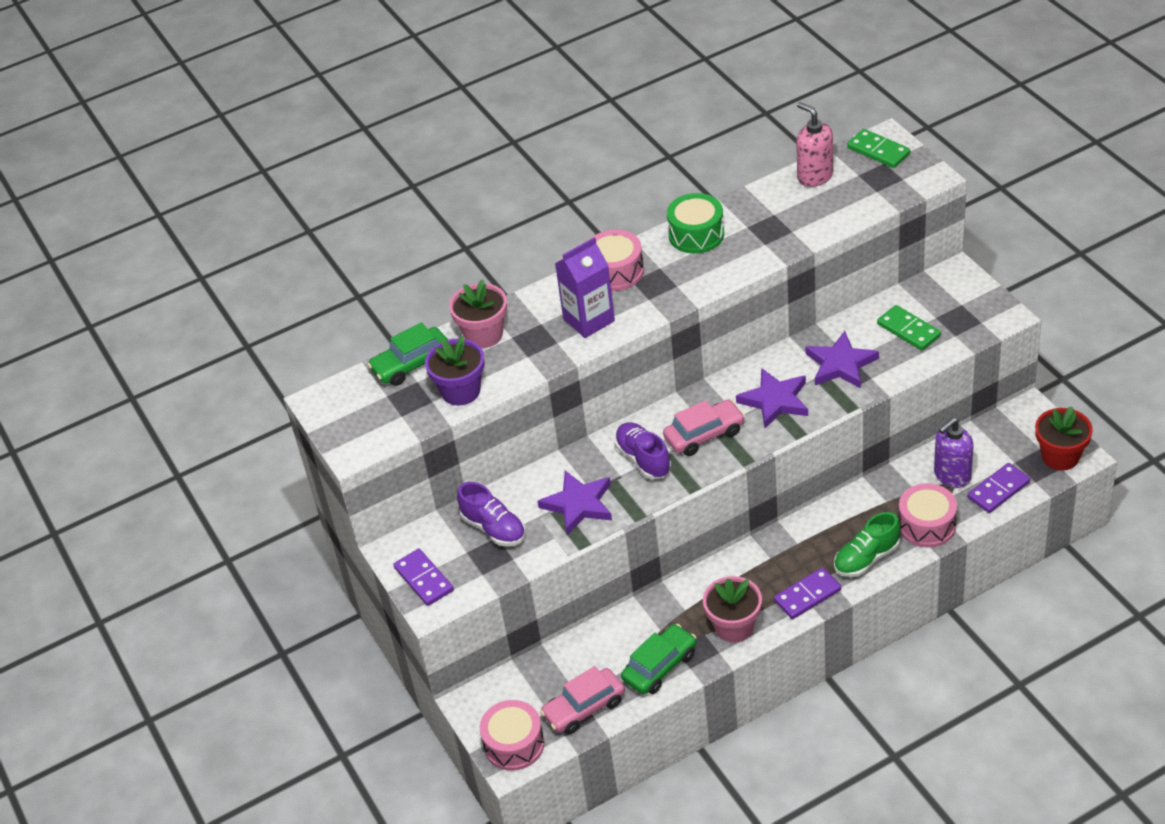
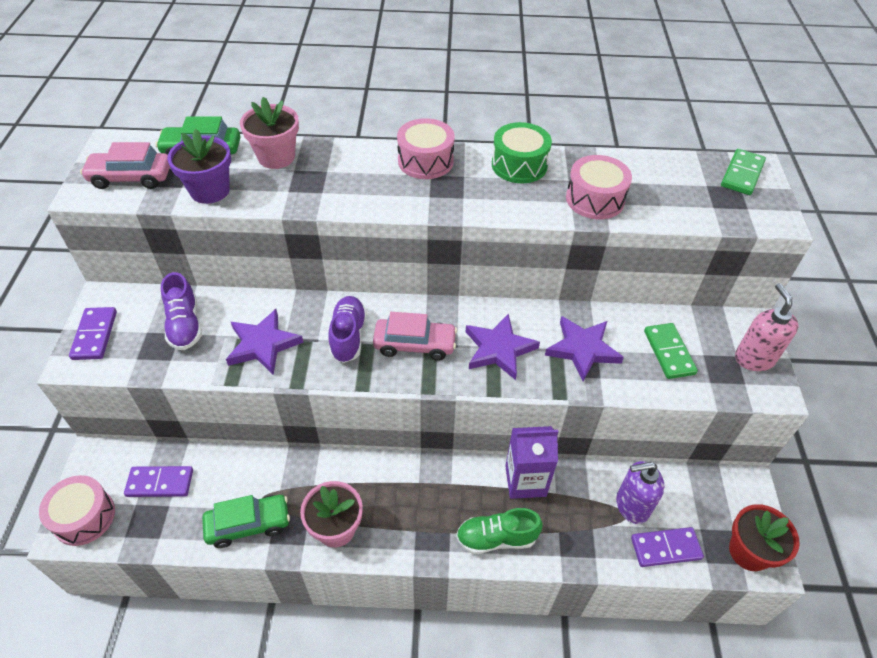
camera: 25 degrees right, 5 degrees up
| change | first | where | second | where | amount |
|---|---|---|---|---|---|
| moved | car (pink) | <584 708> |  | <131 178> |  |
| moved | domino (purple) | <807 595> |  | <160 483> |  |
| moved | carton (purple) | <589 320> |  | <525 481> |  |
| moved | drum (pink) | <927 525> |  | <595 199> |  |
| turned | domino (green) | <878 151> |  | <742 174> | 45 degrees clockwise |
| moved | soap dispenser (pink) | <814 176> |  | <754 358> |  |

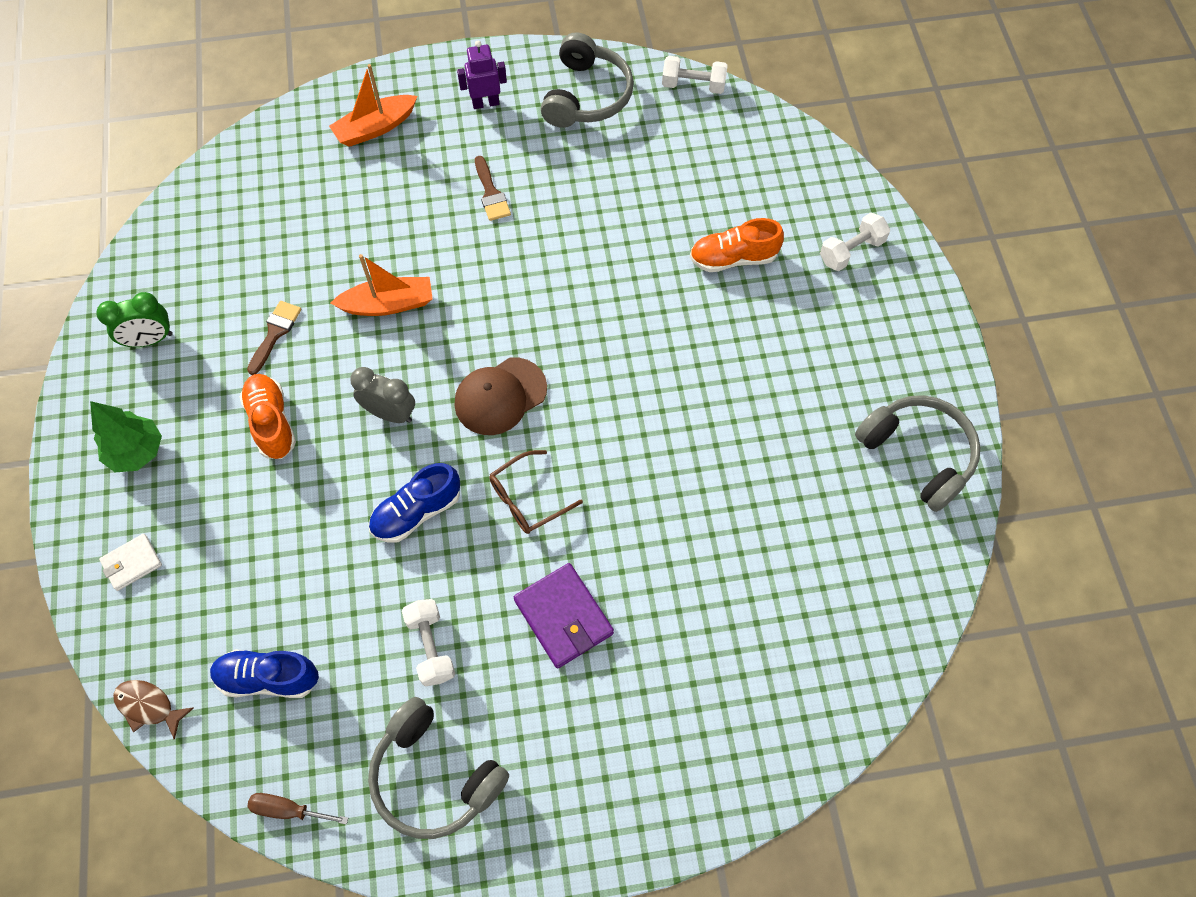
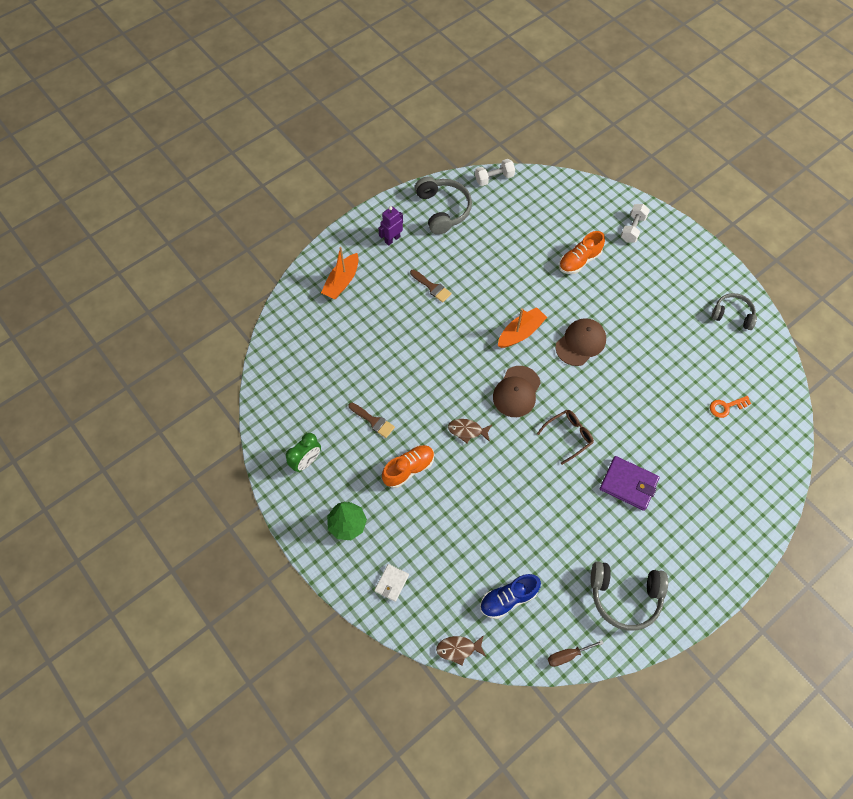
camera: 30 degrees left, 0 degrees up
| change | first | where | second | where | amount |
|---|---|---|---|---|---|
| turned | brush (brown) | <275 333> |  | <373 421> | 135 degrees clockwise |
| turned | shoe (orange) | <272 422> |  | <409 469> | 105 degrees clockwise |
| replaced | clock (grey) | <390 413> | fish (brown) | <467 431> |  |
| moved | boat (orange) | <388 304> |  | <521 332> |  |
| turned | glasses (brown) | <527 499> |  | <568 436> | 150 degrees counterclockwise |
| added |  |  | cap (brown) | <580 343> |  |
| added |  |  | key (orange) | <726 407> |  |
| resized | headphones (grey) | <918 454> |  | <732 315> | x0.66 |
| removed | shoe (blue) | <416 512> |  |  |  |
| removed | dumbbell (white) | <431 647> |  |  |  |

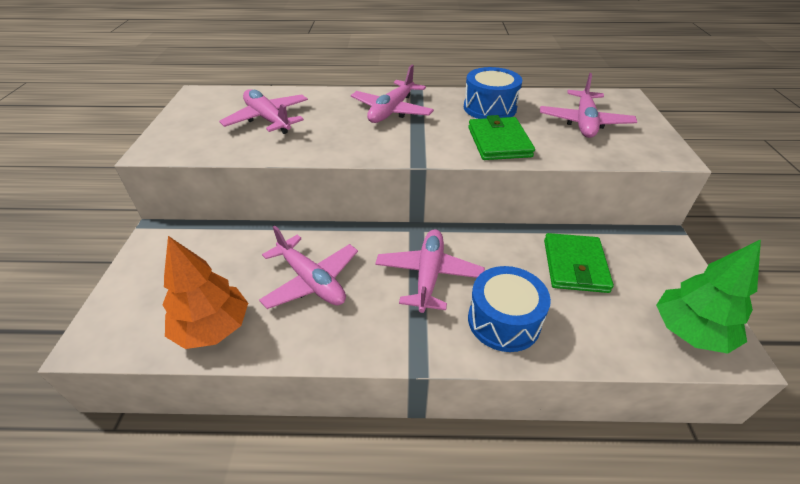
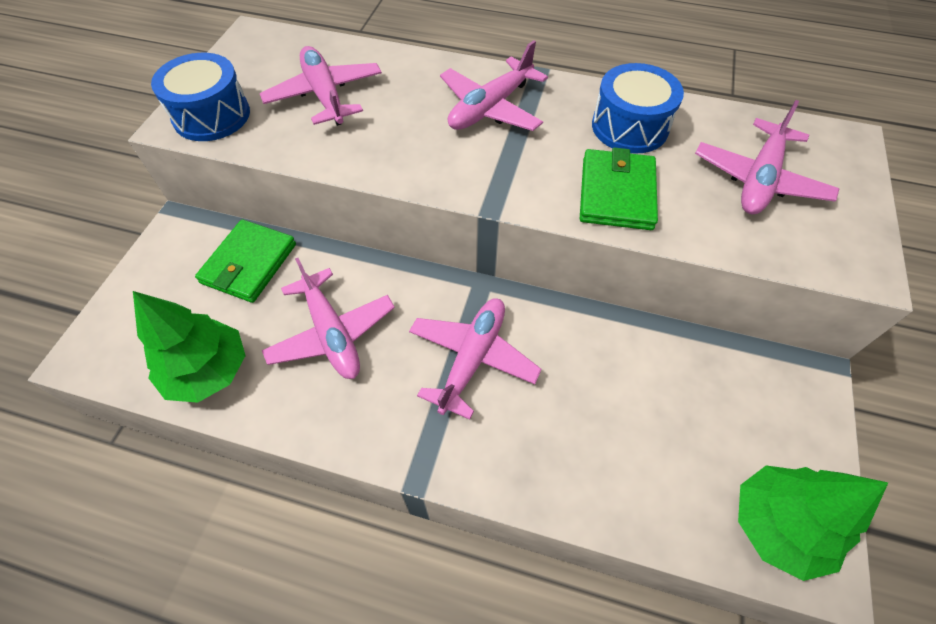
camera: 15 degrees right, 15 degrees up
| change | first | where | second | where | amount |
|---|---|---|---|---|---|
| recoloured | tree (orange) | <213 328> | tree (green) | <208 371> |  |
| moved | drum (blue) | <503 321> |  | <211 115> |  |
| moved | wallet (green) | <575 265> |  | <249 263> |  |

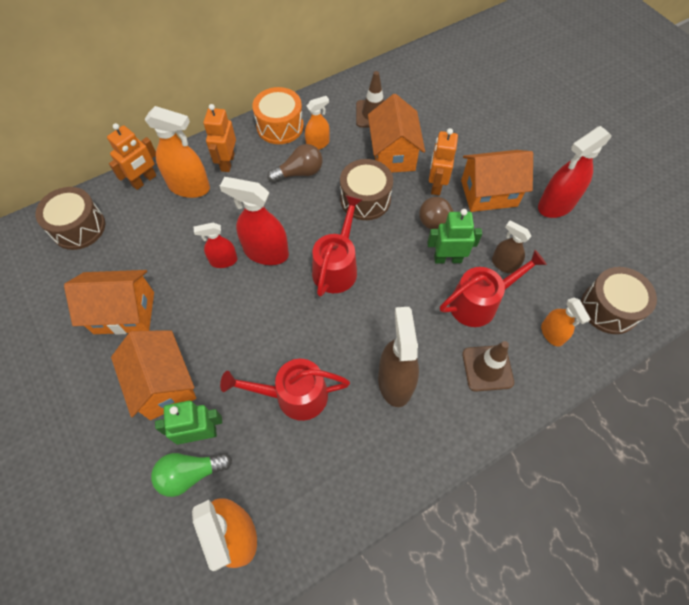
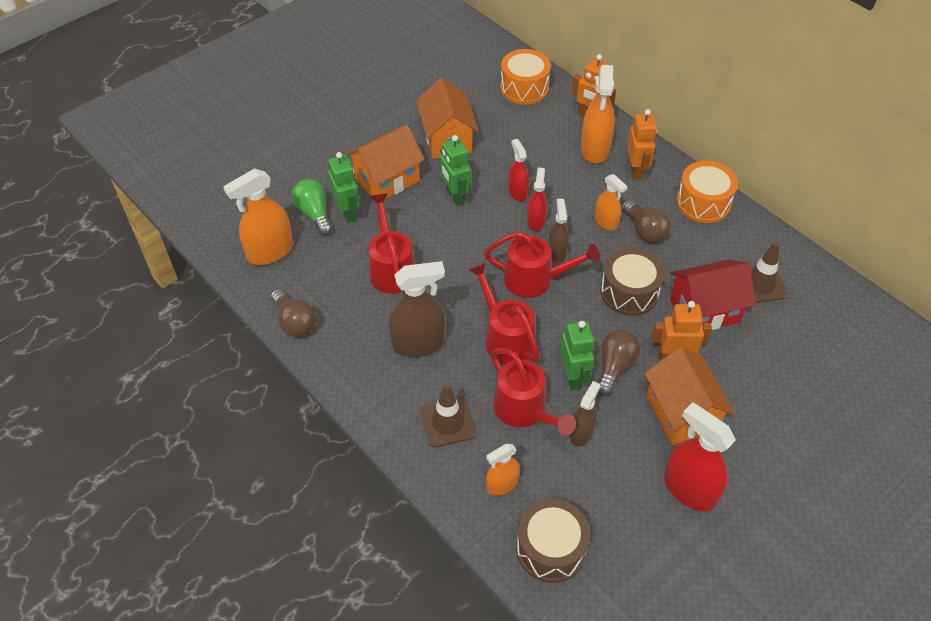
camera: 80 degrees right, 10 degrees down
| change | first | where | second | where | amount |
|---|---|---|---|---|---|
| added |  |  | light bulb (brown) | <294 322> |  |
| added |  |  | robot (green) | <455 196> |  |
| added |  |  | watering can (red) | <505 337> |  |
| recoloured | drum (brown) | <78 227> | drum (orange) | <524 88> |  |
| resized | spray bottle (red) | <266 252> |  | <536 221> | x0.59 |
| added |  |  | spray bottle (brown) | <557 252> |  |
| moved | spray bottle (orange) | <318 144> |  | <606 222> |  |
| turned | robot (orange) | <227 162> |  | <636 170> | 90 degrees clockwise |
| recoloured | house (orange) | <393 154> | house (red) | <704 310> |  |

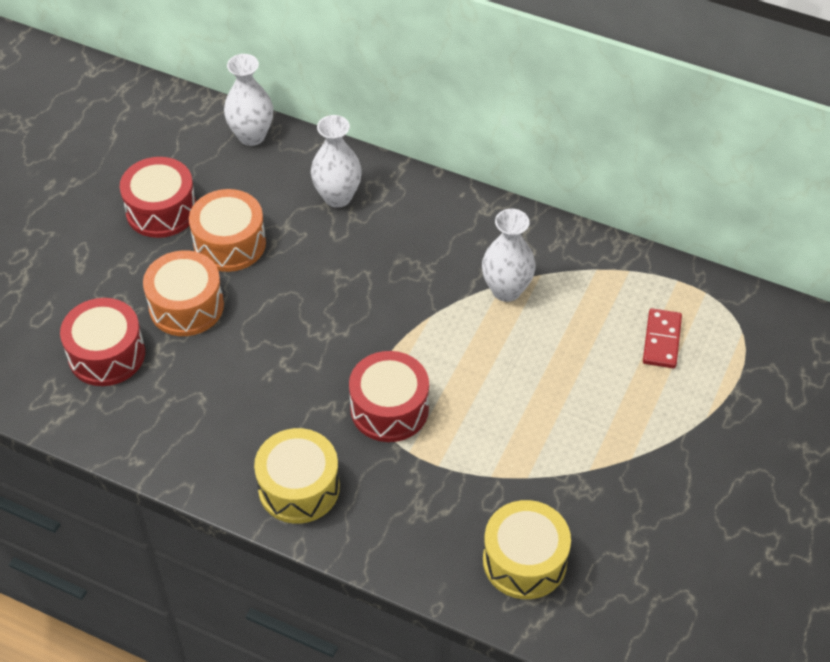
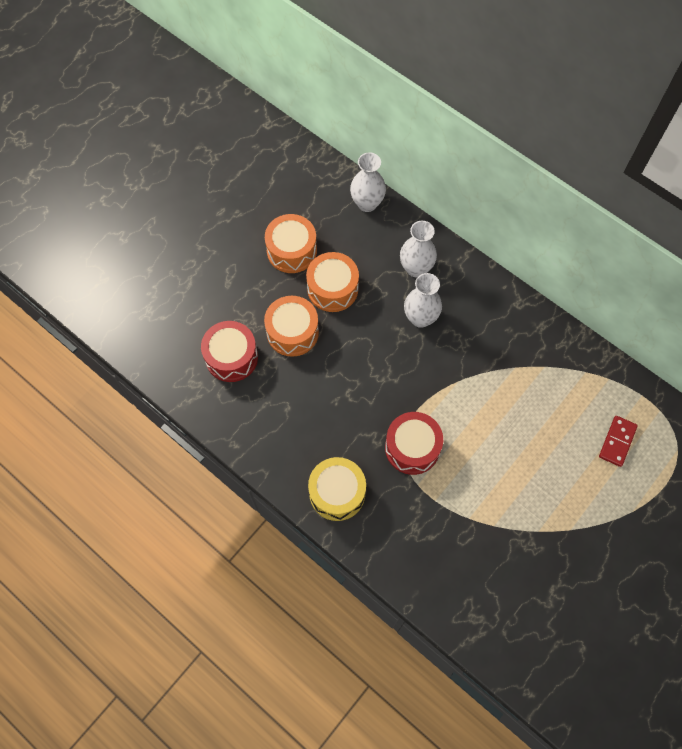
camera: 15 degrees right, 15 degrees up
| change | first | where | second | where | amount |
|---|---|---|---|---|---|
| recoloured | drum (red) | <161 210> | drum (orange) | <291 251> |  |
| moved | vase (white) | <506 290> |  | <420 318> |  |
| removed | drum (yellow) | <524 561> |  |  |  |

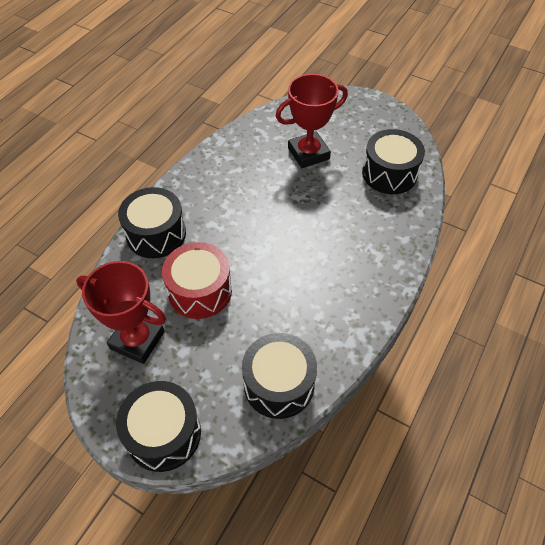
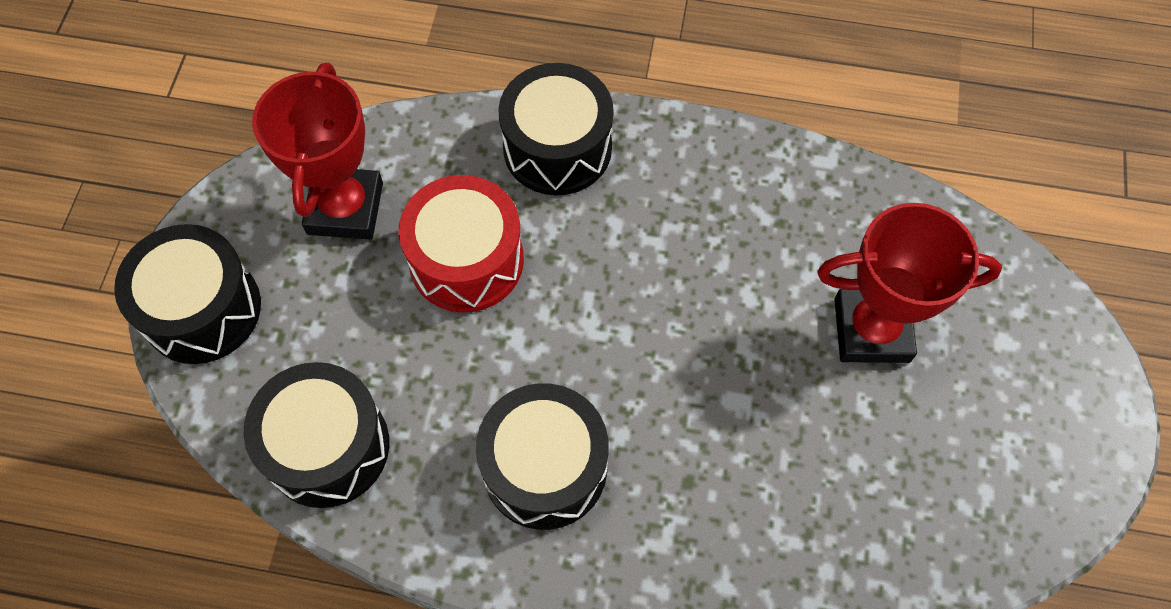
camera: 70 degrees right, 10 degrees up
| change | first | where | second | where | amount |
|---|---|---|---|---|---|
| moved | drum (black) | <389 173> |  | <545 467> |  |
| turned | trophy (red) | <308 153> |  | <871 330> | 45 degrees counterclockwise |

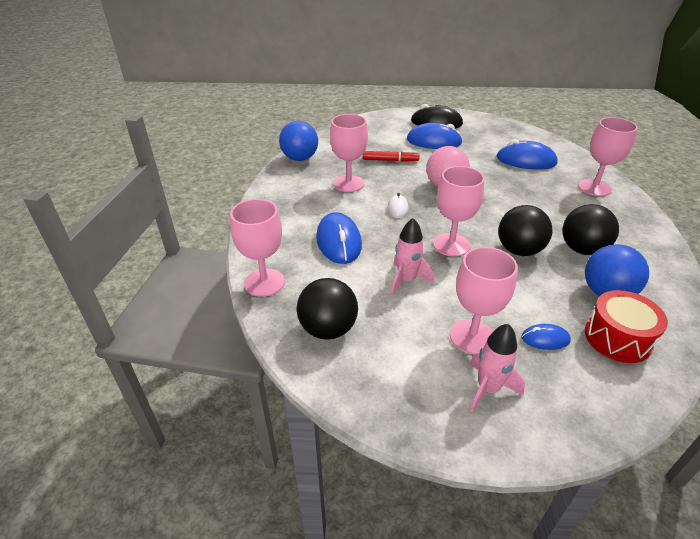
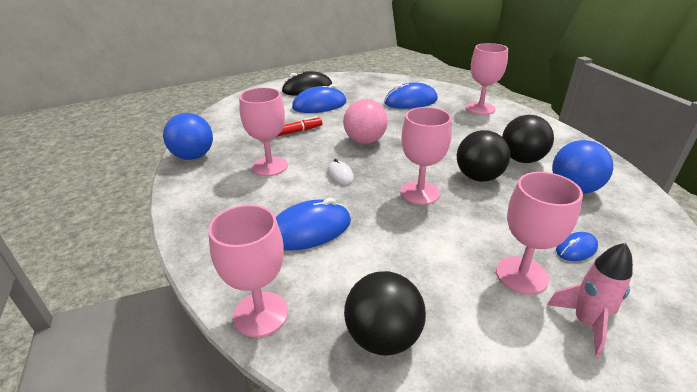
camera: 30 degrees left, 5 degrees down
| change | first | where | second | where | amount |
|---|---|---|---|---|---|
| turned | mouse (blue) | <339 241> |  | <309 230> | 75 degrees counterclockwise |
| removed | rocket (pink) | <406 280> |  |  |  |
| removed | drum (red) | <617 338> |  |  |  |

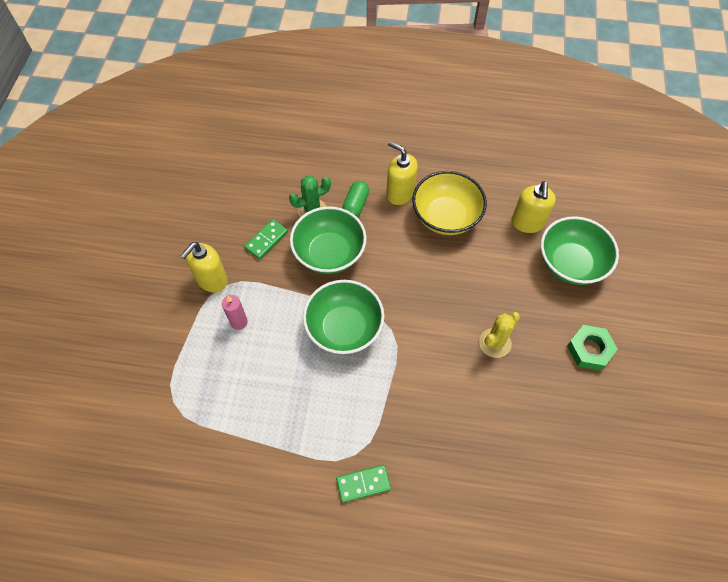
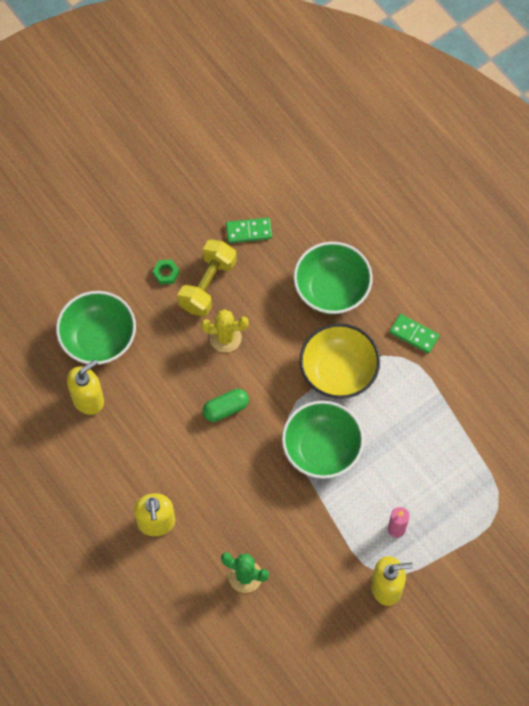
camera: 135 degrees left, 5 degrees up
| change | first | where | second | where | amount |
|---|---|---|---|---|---|
| resized | nut (green) | <589 349> |  | <166 273> | x0.60 |
| added |  |  | dumbbell (yellow) | <207 285> |  |
| moved | capsule (green) | <355 205> |  | <225 409> |  |
| moved | domino (green) | <266 240> |  | <249 231> |  |
| moved | bowl (green) | <329 253> |  | <331 289> |  |
| moved | bowl (yellow) | <446 217> |  | <338 372> |  |

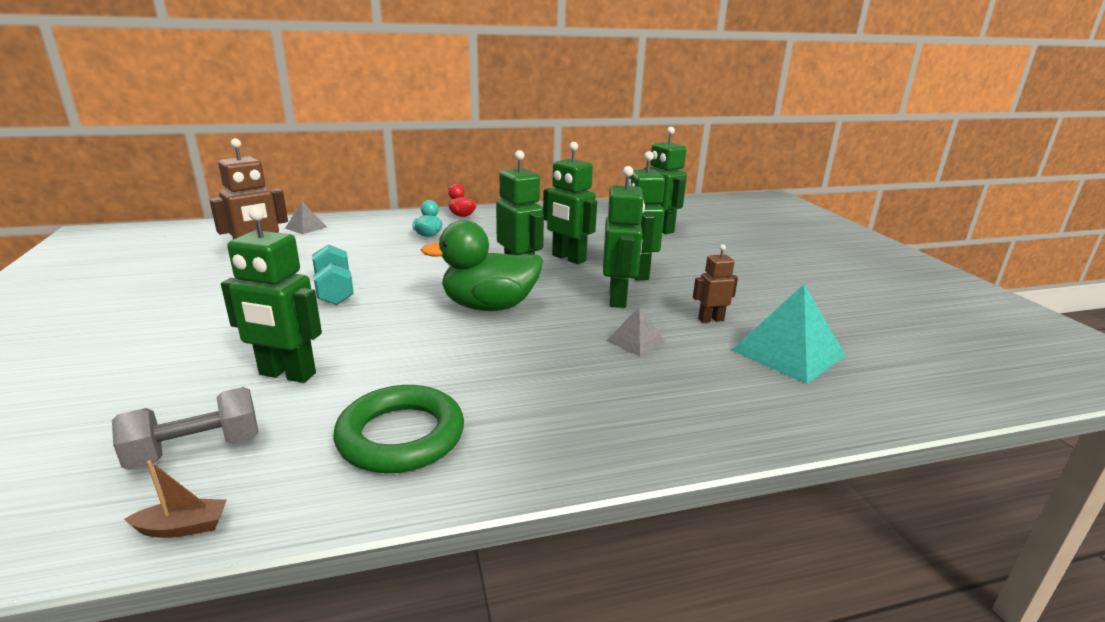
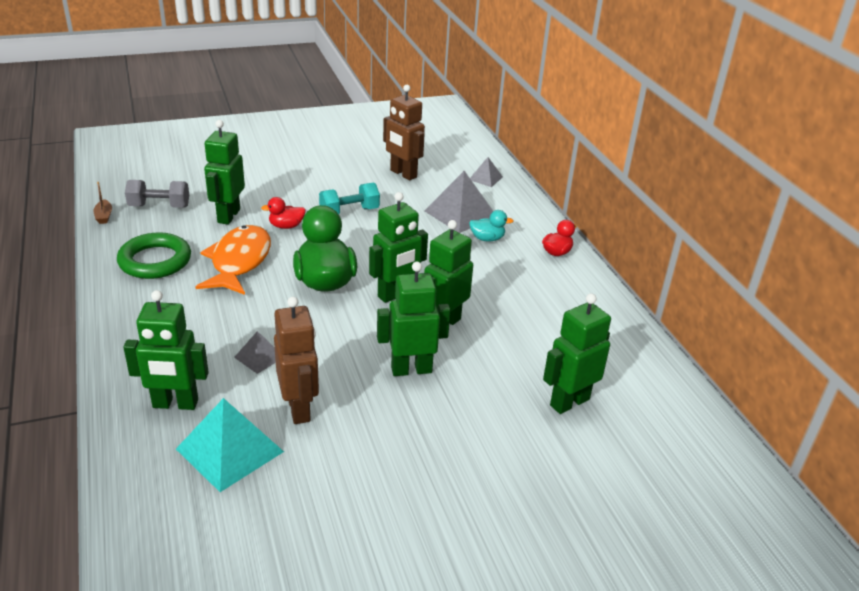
camera: 85 degrees right, 10 degrees up
| change | first | where | second | where | amount |
|---|---|---|---|---|---|
| moved | robot (green) | <618 299> |  | <175 404> |  |
| turned | dumbbell (grey) | <196 450> |  | <159 206> | 60 degrees counterclockwise |
| added |  |  | fish (orange) | <239 262> |  |
| added |  |  | duck (red) | <286 226> |  |
| resized | robot (brown) | <710 319> |  | <299 409> | x1.76 |
| added |  |  | pyramid (grey) | <460 213> |  |

